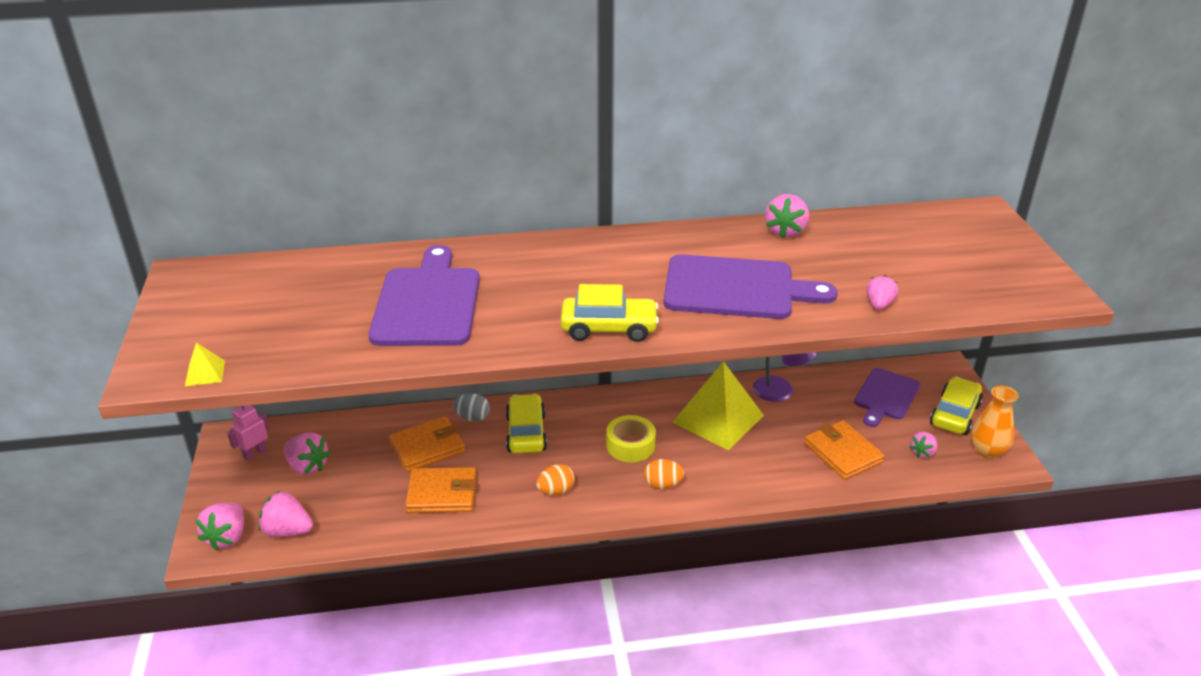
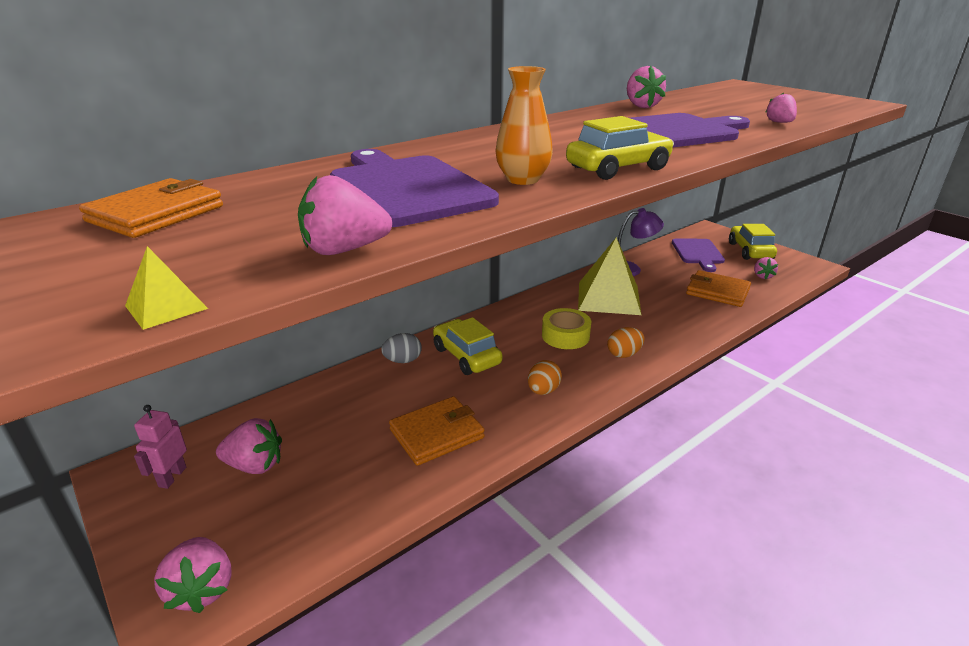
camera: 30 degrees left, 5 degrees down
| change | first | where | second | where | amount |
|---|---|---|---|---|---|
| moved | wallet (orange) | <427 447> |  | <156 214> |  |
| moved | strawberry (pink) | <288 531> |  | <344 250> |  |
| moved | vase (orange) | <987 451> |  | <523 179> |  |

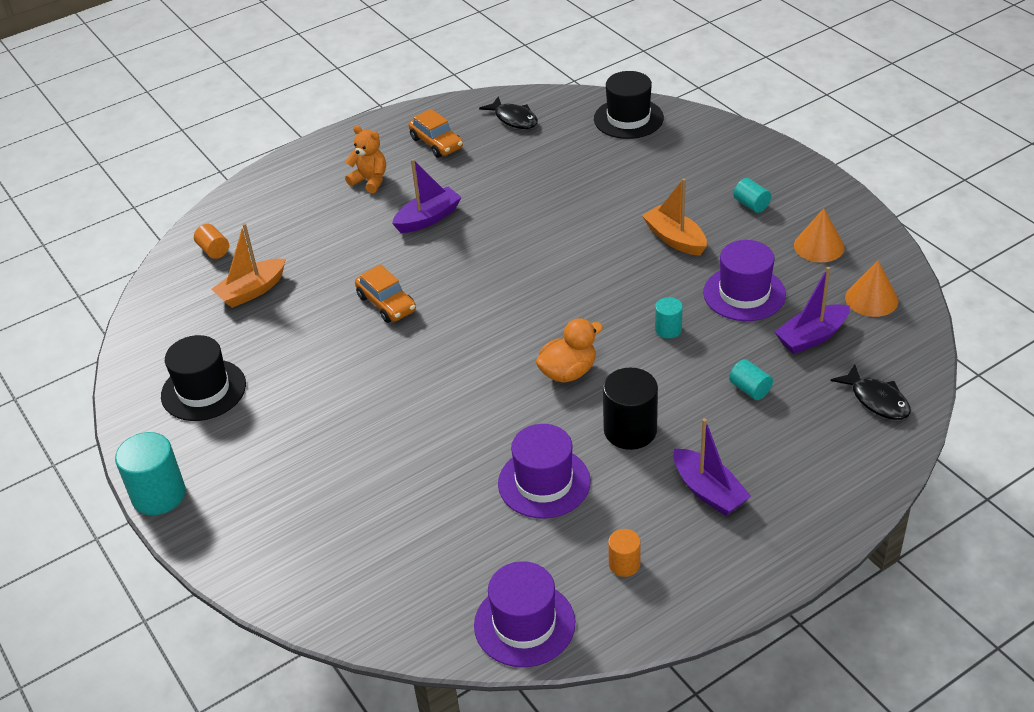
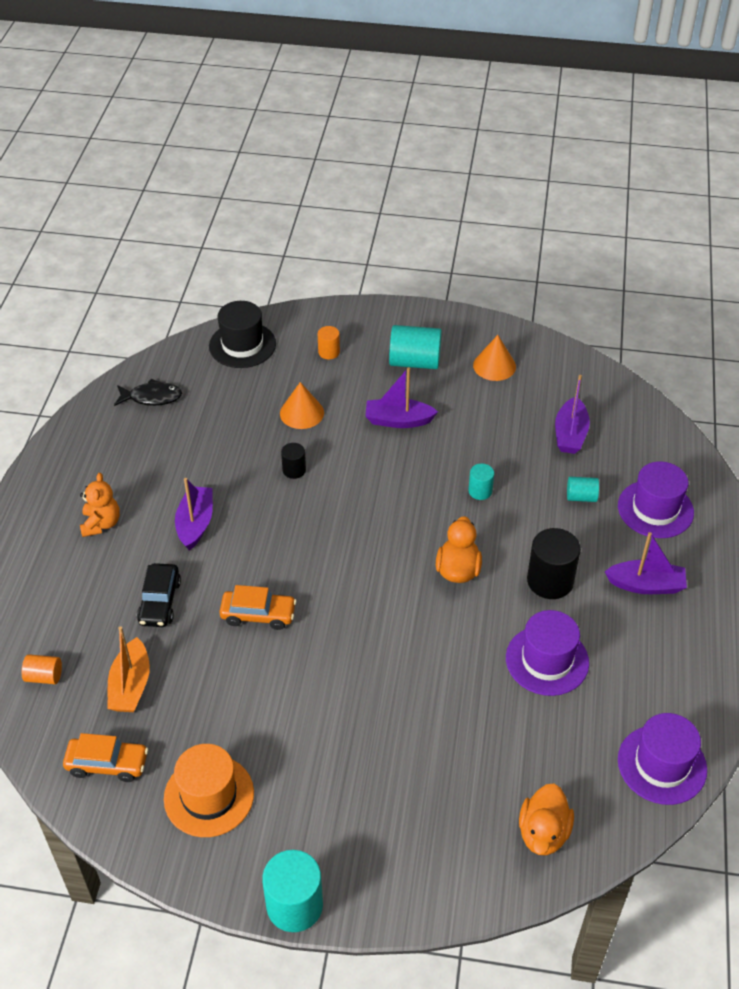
camera: 50 degrees left, 5 degrees up
| change | first | where | second | where | amount |
|---|---|---|---|---|---|
| moved | car (orange) | <436 143> |  | <107 764> |  |
| turned | teddy bear (orange) | <370 181> |  | <101 524> | 105 degrees clockwise |
| added |  |  | car (black) | <160 602> |  |
| recoloured | hat (black) | <203 390> | hat (orange) | <209 796> |  |
| moved | cone (orange) | <871 299> |  | <302 413> |  |
| added |  |  | cylinder (black) | <294 470> |  |
| moved | cylinder (orange) | <624 564> |  | <329 352> |  |
| recoloured | boat (orange) | <675 239> | boat (purple) | <398 420> |  |
| resized | cylinder (turquoise) | <751 204> |  | <414 362> | x1.84 |
| added |  |  | duck (orange) | <543 833> |  |
| moved | hat (purple) | <744 293> |  | <655 509> |  |
| removed | fish (black) | <876 400> |  |  |  |

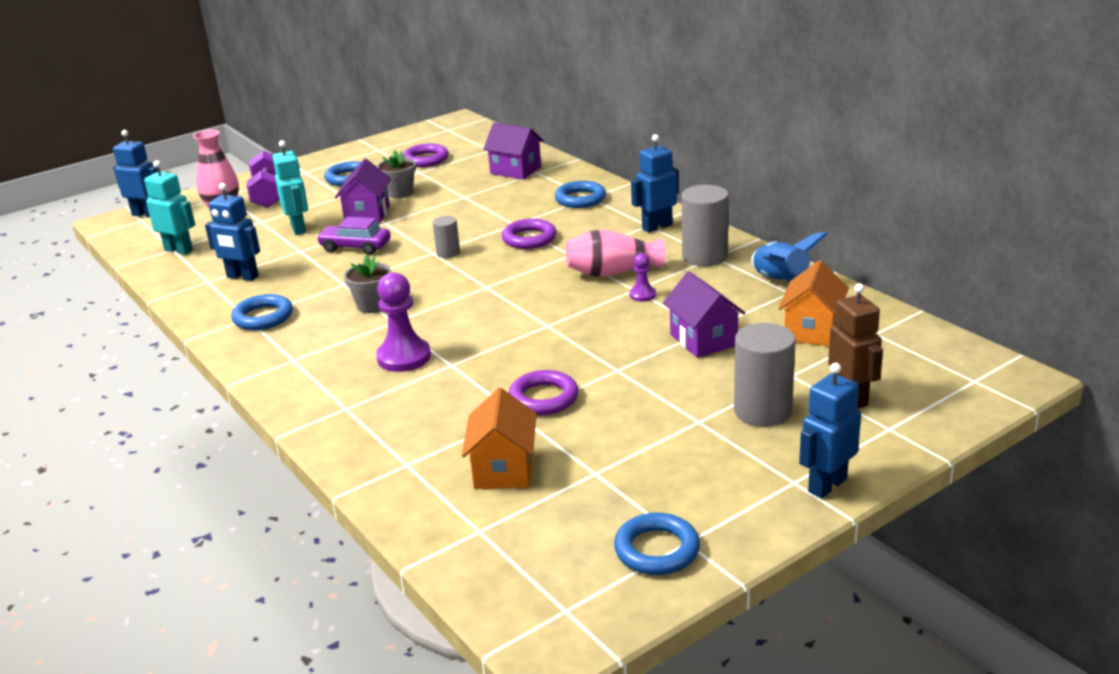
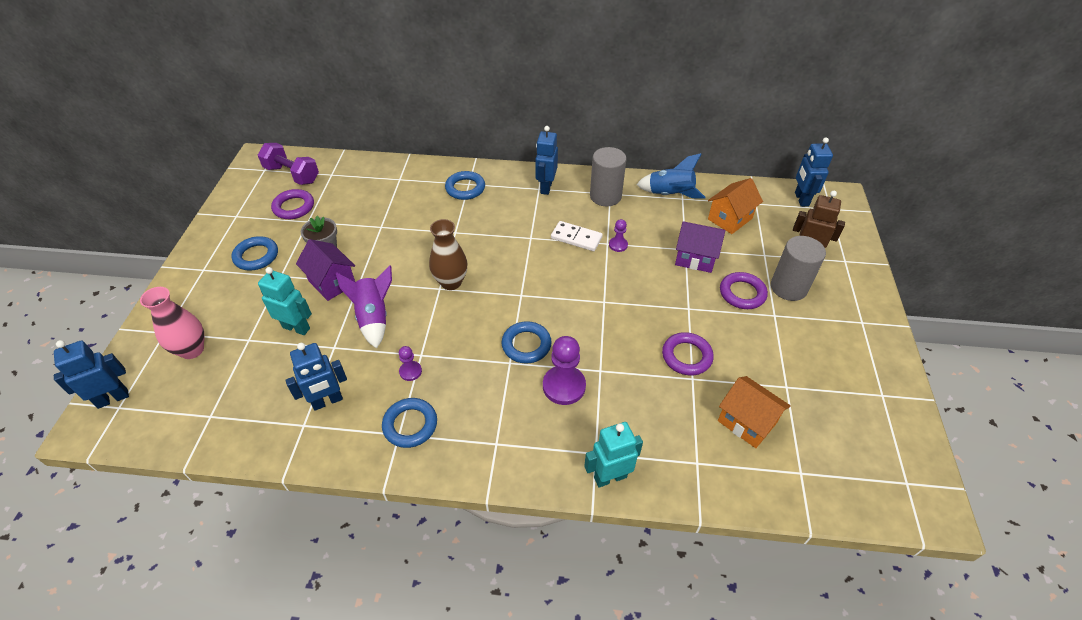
camera: 50 degrees left, 20 degrees up
| change | first | where | second | where | amount |
|---|---|---|---|---|---|
| moved | dumbbell (purple) | <268 195> |  | <292 175> |  |
| replaced | car (purple) | <355 247> | rocket (purple) | <374 317> |  |
| added |  |  | pawn (purple) | <410 371> |  |
| replaced | cylinder (grey) | <448 253> | vase (brown) | <451 282> |  |
| moved | ring (blue) | <657 550> |  | <526 345> |  |
| replaced | vase (pink) | <612 272> | domino (white) | <576 238> |  |
| moved | robot (turquoise) | <179 250> |  | <610 477> |  |
| turned | house (orange) | <812 330> |  | <729 219> | 75 degrees clockwise |
| moved | ring (purple) | <529 239> |  | <742 293> |  |
| moved | robot (blue) | <827 485> |  | <801 199> |  |
| removed | flower pot (grey) | <372 305> |  |  |  |
| removed | house (purple) | <515 170> |  |  |  |

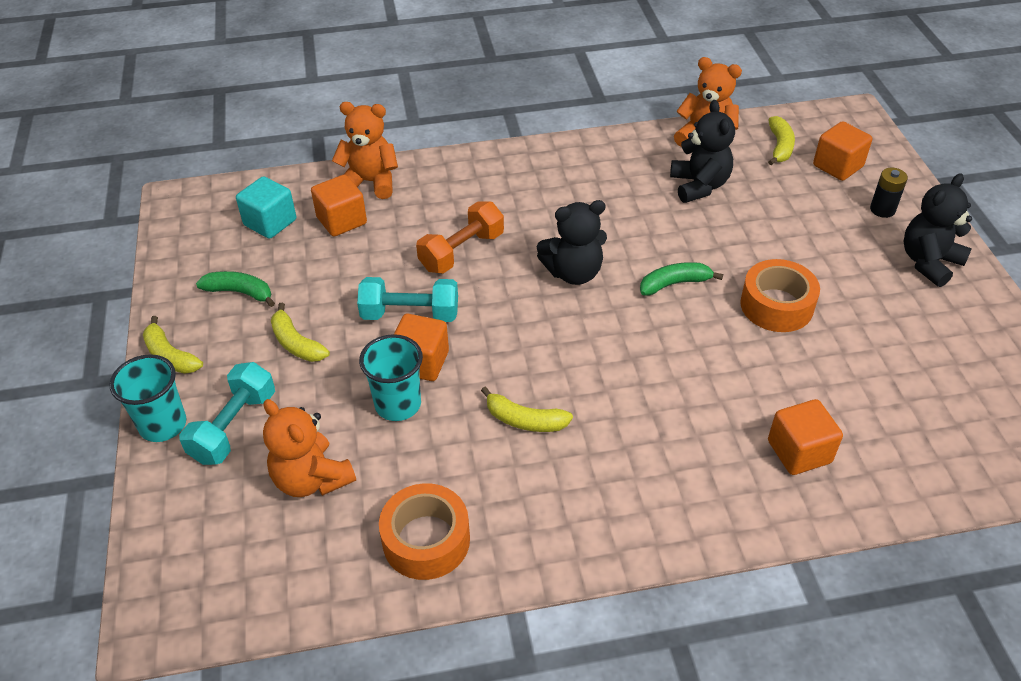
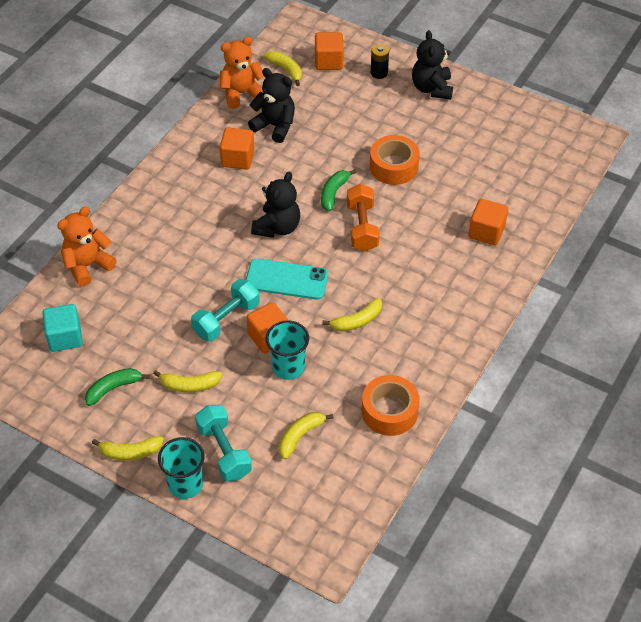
camera: 50 degrees left, 5 degrees up
| change | first | where | second | where | amount |
|---|---|---|---|---|---|
| moved | cube (orange) | <341 220> |  | <237 159> |  |
| added |  |  | phone (turquoise) | <286 279> |  |
| replaced | teddy bear (orange) | <312 479> | banana (yellow) | <300 436> |  |
| moved | dumbbell (orange) | <462 252> |  | <362 227> |  |

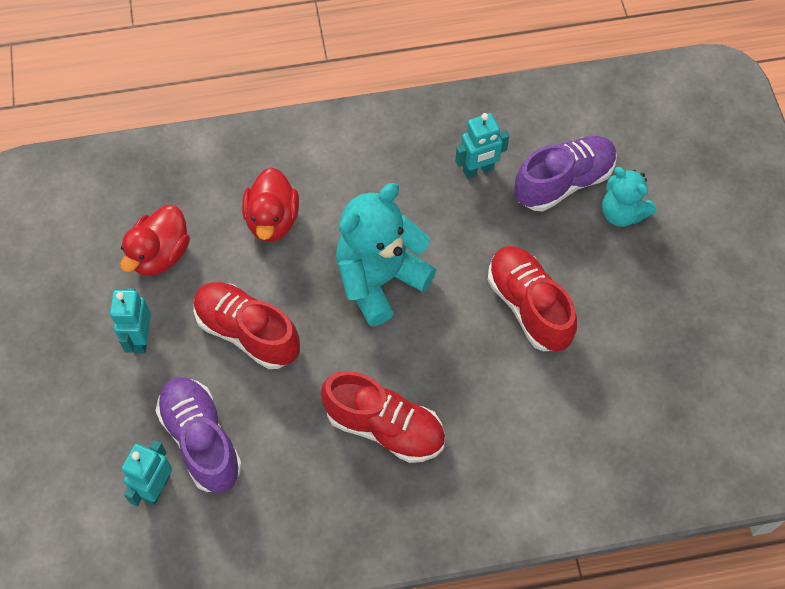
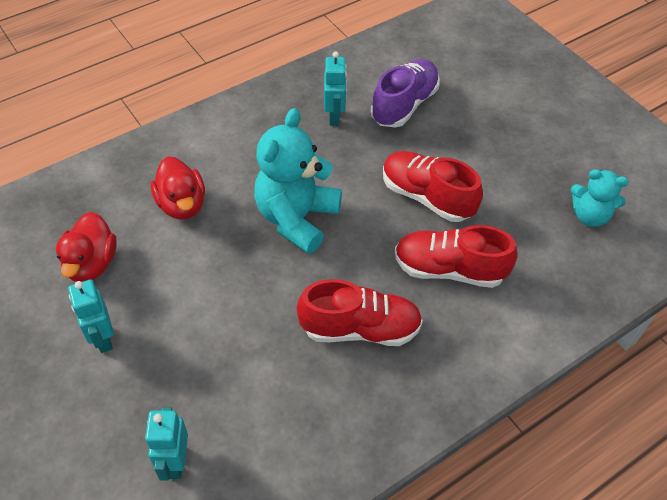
camera: 25 degrees left, 10 degrees down
| change | first | where | second | where | amount |
|---|---|---|---|---|---|
| turned | robot (turquoise) | <478 170> |  | <334 117> | 45 degrees counterclockwise |
| moved | shoe (red) | <247 332> |  | <449 270> |  |
| moved | teddy bear (turquoise) | <622 213> |  | <589 216> |  |
| removed | shoe (purple) | <201 440> |  |  |  |

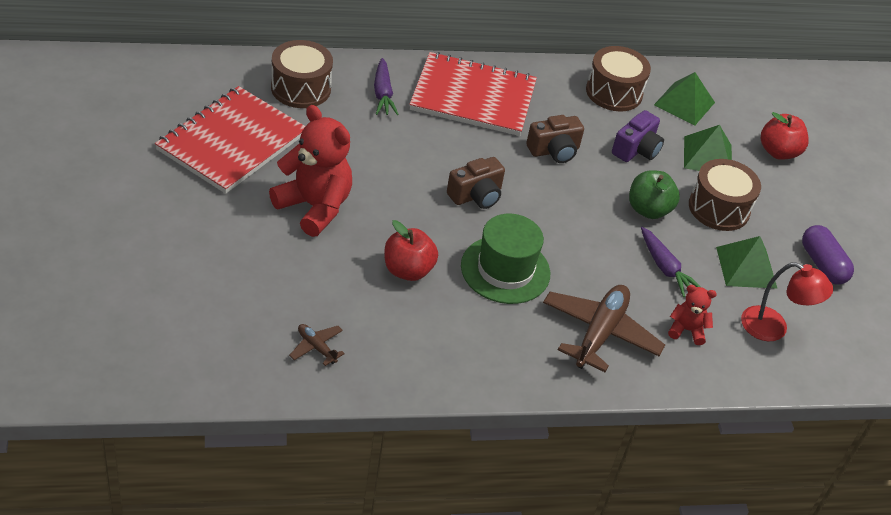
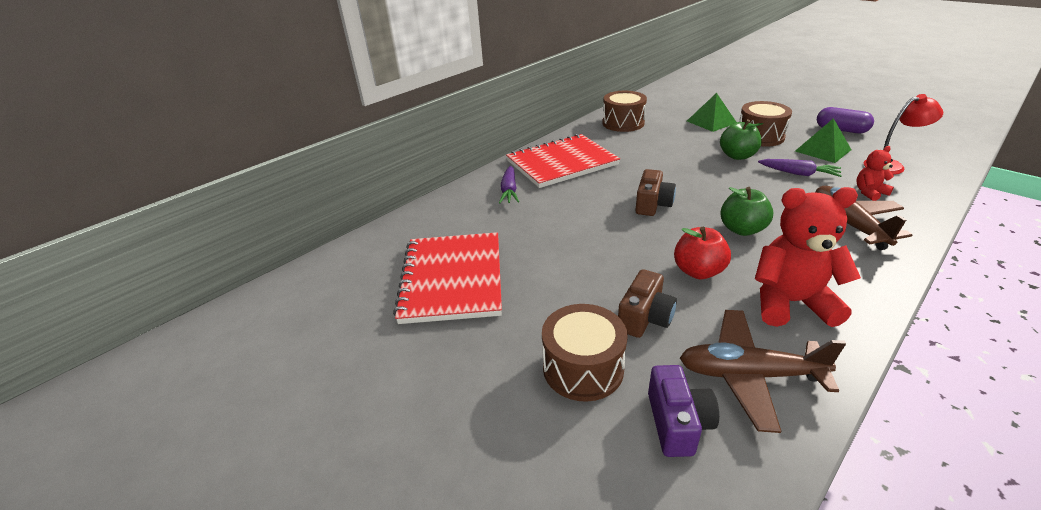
camera: 30 degrees left, 10 degrees down
| change | first | where | second | where | amount |
|---|---|---|---|---|---|
| turned | carrot (purple) | <383 94> |  | <509 190> | 45 degrees clockwise |
| moved | drum (brown) | <301 88> |  | <583 368> |  |
| moved | camera (brown) | <554 151> |  | <645 318> |  |
| moved | camera (purple) | <636 149> |  | <677 423> |  |
| resized | plane (brown) | <316 347> |  | <748 375> | x2.13 |
| replaced | hat (green) | <505 270> | apple (green) | <742 229> |  |
| moved | teddy bear (red) | <314 207> |  | <790 302> |  |
| removed | pyramid (green) | <684 103> |  |  |  |
| removed | apple (red) | <778 152> |  |  |  |

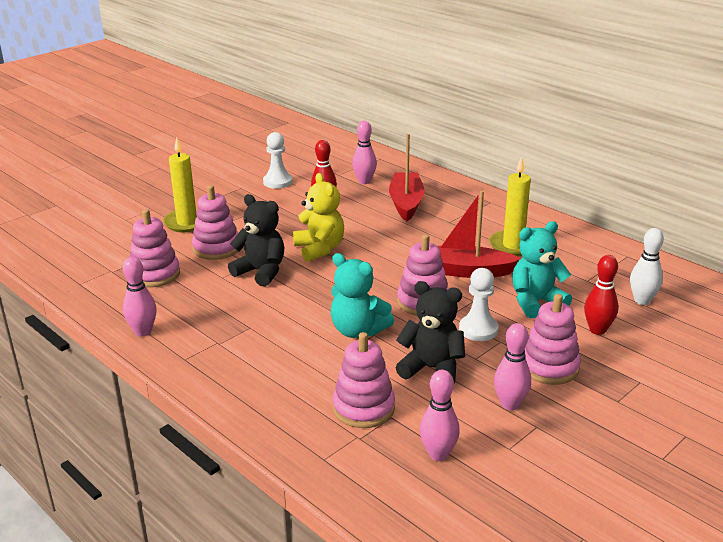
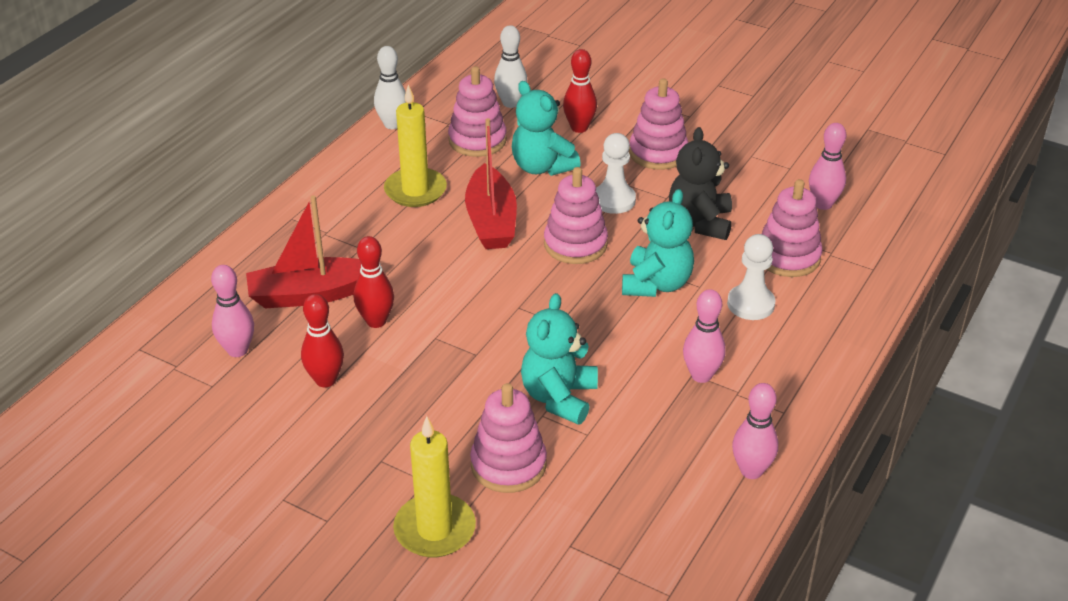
camera: 105 degrees left, 10 degrees up
| change | first | where | second | where | amount |
|---|---|---|---|---|---|
| added |  |  | bowling pin (red) | <376 321> |  |
| added |  |  | bowling pin (white) | <392 124> |  |
| moved | stacking toy (pink) | <155 274> |  | <477 140> |  |
| recoloured | teddy bear (black) | <261 272> | teddy bear (turquoise) | <559 397> |  |
| moved | bowling pin (pink) | <510 404> |  | <701 375> |  |
| moved | pawn (white) | <277 182> |  | <750 304> |  |
| removed | teddy bear (yellow) | <319 249> |  |  |  |

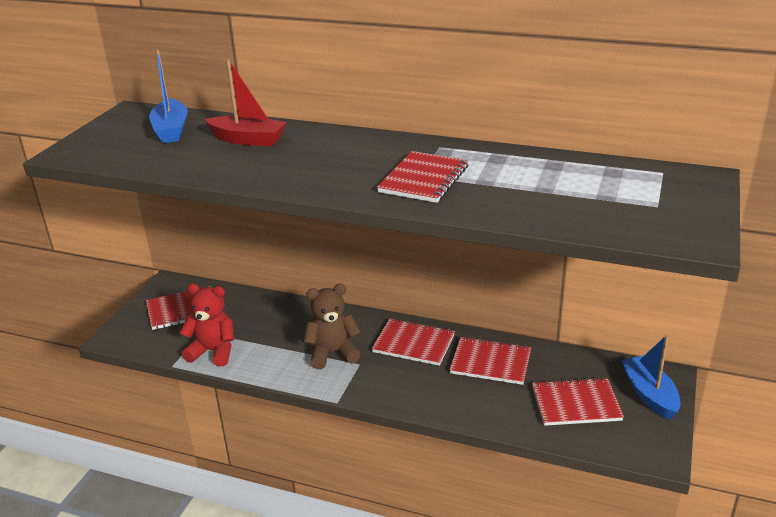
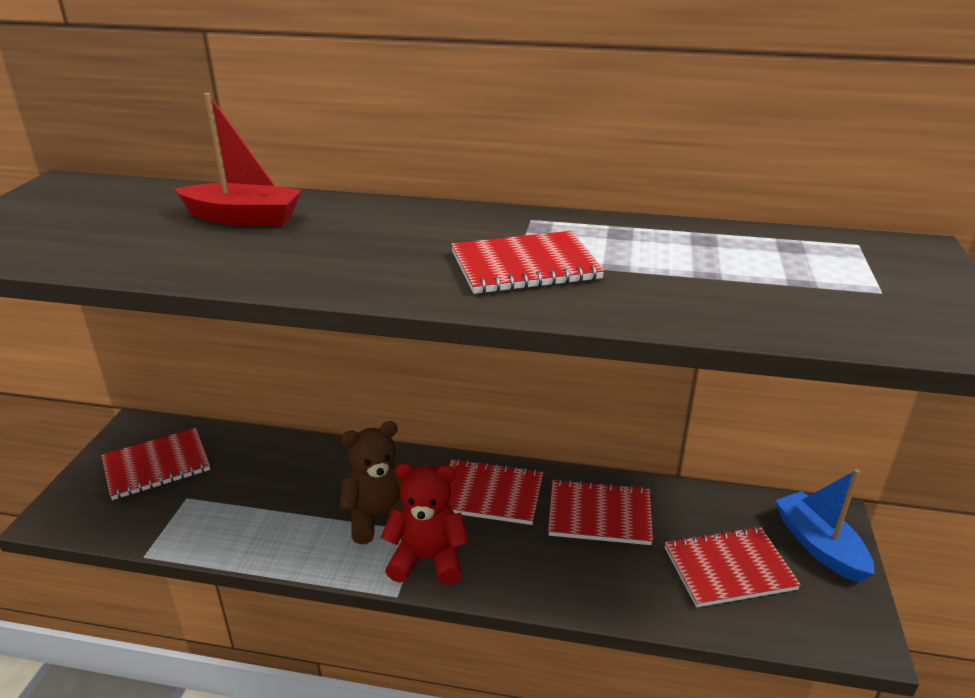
camera: 10 degrees left, 0 degrees up
| change | first | where | second | where | amount |
|---|---|---|---|---|---|
| moved | teddy bear (red) | <213 351> |  | <427 559> |  |
| turned | notebook (red) | <424 179> |  | <525 266> | 60 degrees clockwise |
| removed | boat (blue) | <171 130> |  |  |  |

